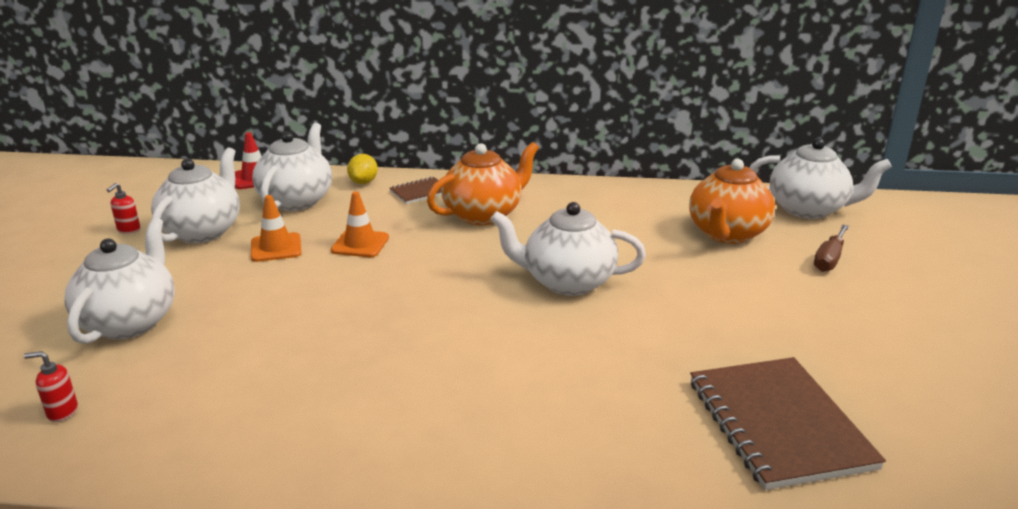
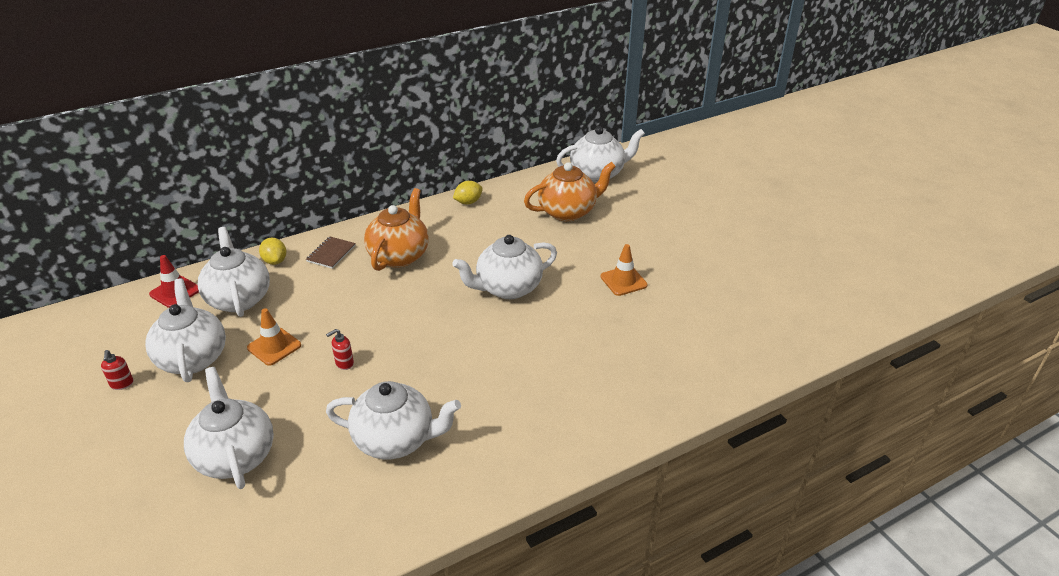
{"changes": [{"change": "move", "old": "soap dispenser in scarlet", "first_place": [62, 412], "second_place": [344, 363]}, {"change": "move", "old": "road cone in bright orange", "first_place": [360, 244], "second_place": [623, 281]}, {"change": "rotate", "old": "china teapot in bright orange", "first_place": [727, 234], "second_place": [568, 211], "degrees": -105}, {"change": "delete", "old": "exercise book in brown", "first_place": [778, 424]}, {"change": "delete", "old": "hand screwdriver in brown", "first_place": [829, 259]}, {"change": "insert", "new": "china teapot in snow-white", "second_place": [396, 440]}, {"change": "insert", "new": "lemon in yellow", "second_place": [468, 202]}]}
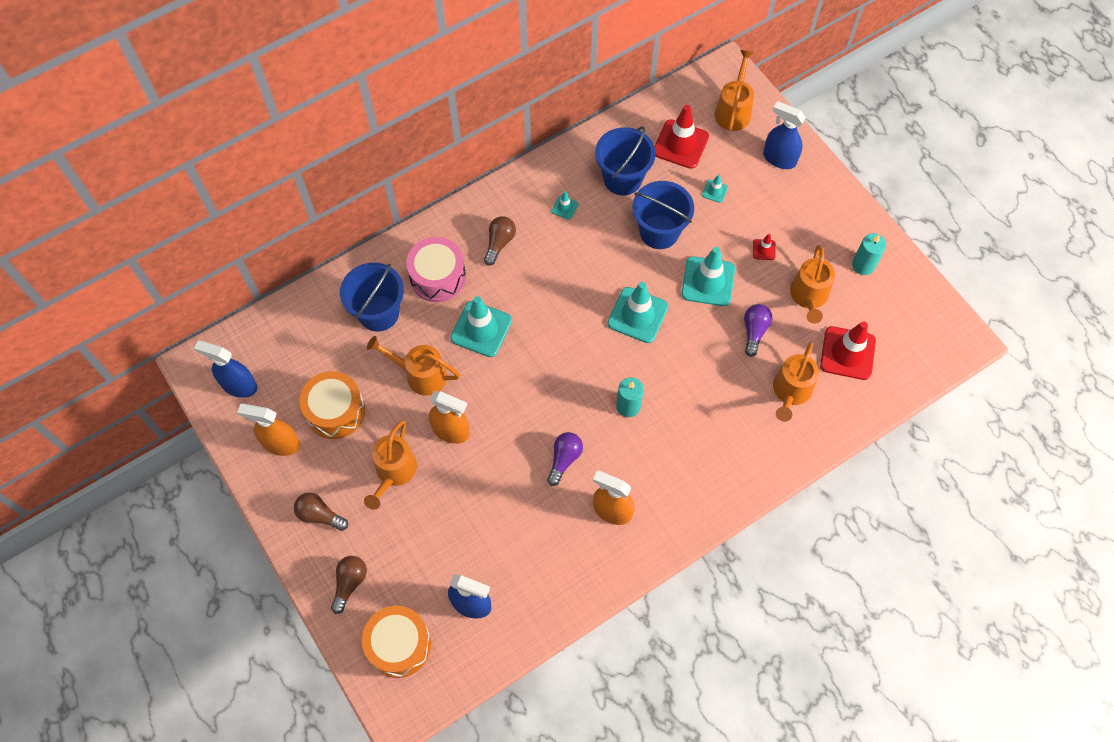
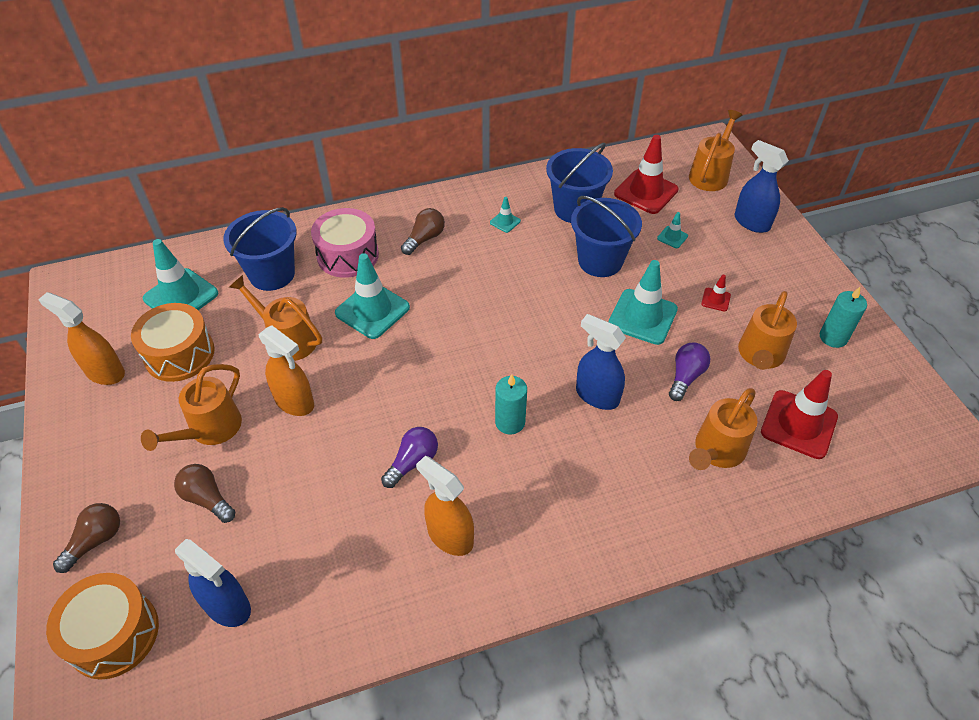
{"changes": [{"change": "move", "old": "spray bottle in royal blue", "first_place": [239, 385], "second_place": [597, 396]}, {"change": "move", "old": "bulb in brown", "first_place": [320, 515], "second_place": [207, 499]}, {"change": "move", "old": "road cone in turquoise", "first_place": [637, 315], "second_place": [181, 296]}]}
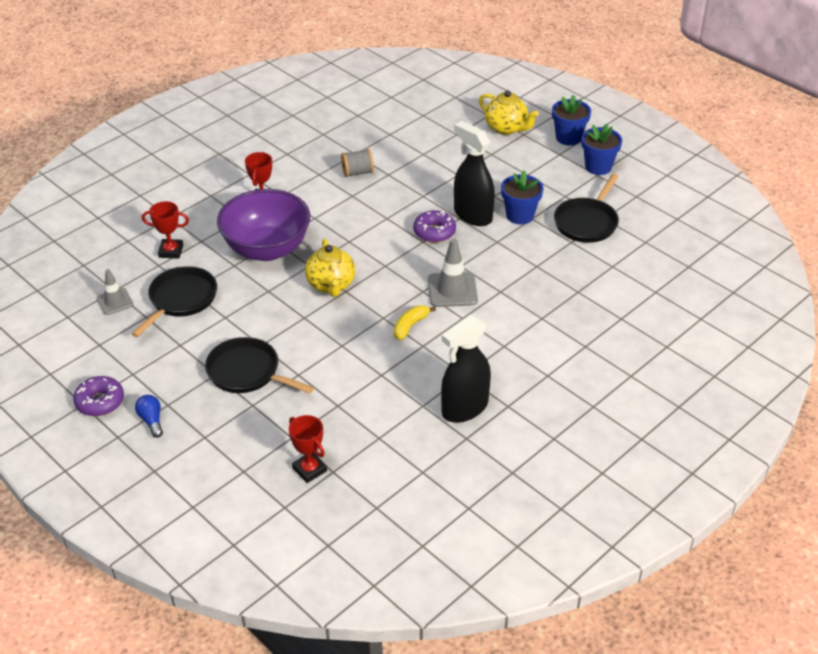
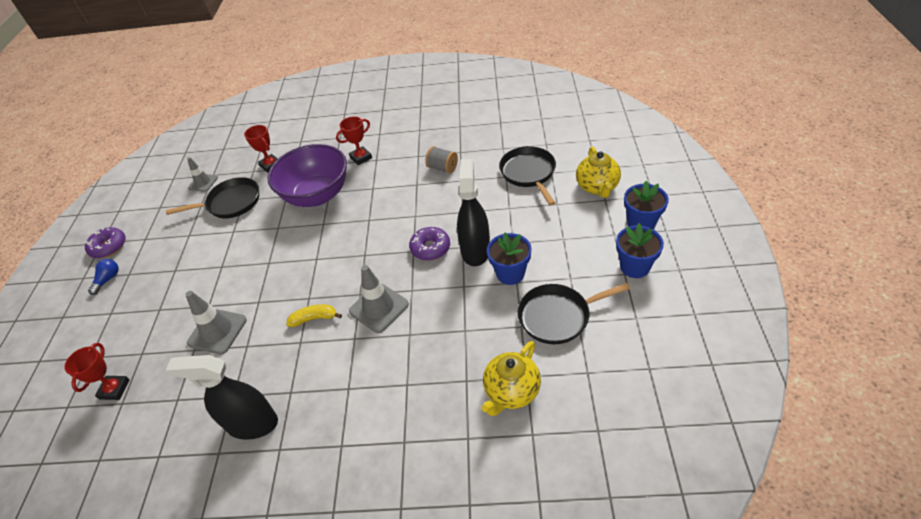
{"changes": [{"change": "move", "old": "pan in ebony", "first_place": [247, 372], "second_place": [529, 173]}, {"change": "move", "old": "china teapot in yellow", "first_place": [331, 285], "second_place": [511, 392]}, {"change": "insert", "new": "road cone in gray", "second_place": [217, 331]}]}
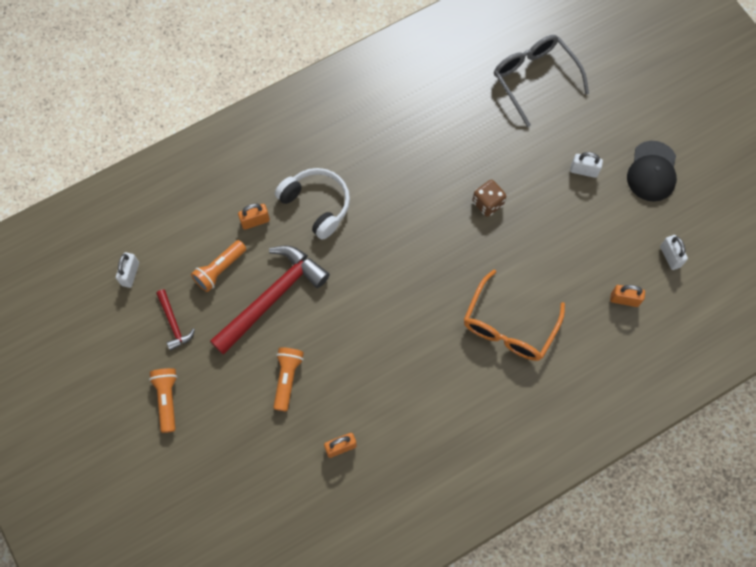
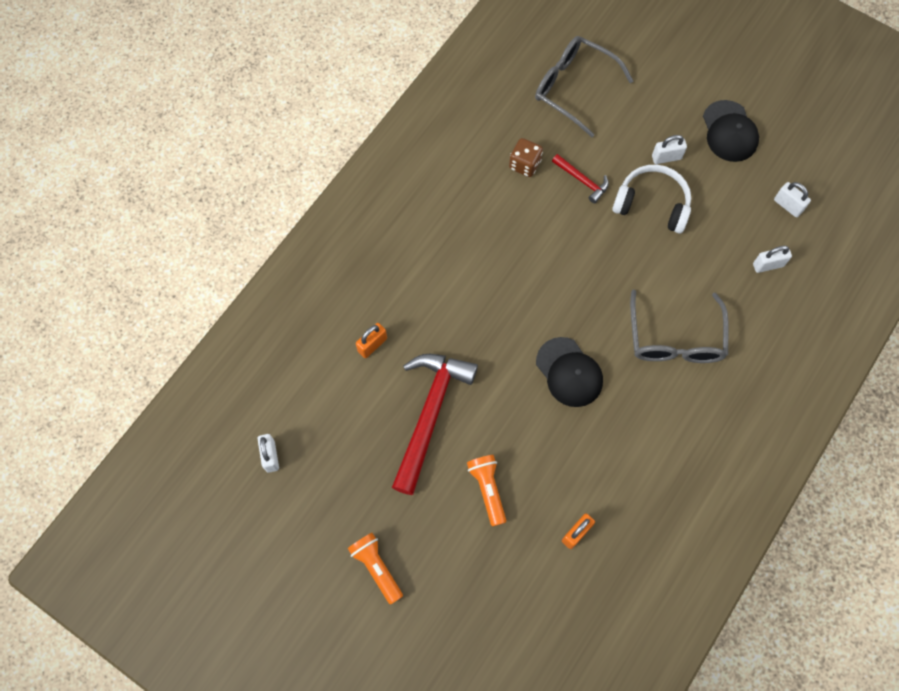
{"changes": [{"change": "move", "old": "hammer in scarlet", "first_place": [173, 323], "second_place": [582, 180]}, {"change": "delete", "old": "torch in bright orange", "first_place": [219, 269]}, {"change": "move", "old": "over-ear headphones in snow-white", "first_place": [317, 204], "second_place": [652, 204]}, {"change": "recolor", "old": "spectacles in bright orange", "new": "spectacles in gray", "first_place": [509, 327], "second_place": [675, 339]}, {"change": "move", "old": "die in brown", "first_place": [487, 203], "second_place": [524, 164]}, {"change": "recolor", "old": "lock in bright orange", "new": "lock in snow-white", "first_place": [624, 299], "second_place": [768, 265]}, {"change": "insert", "new": "baseball cap in ebony", "second_place": [569, 372]}]}
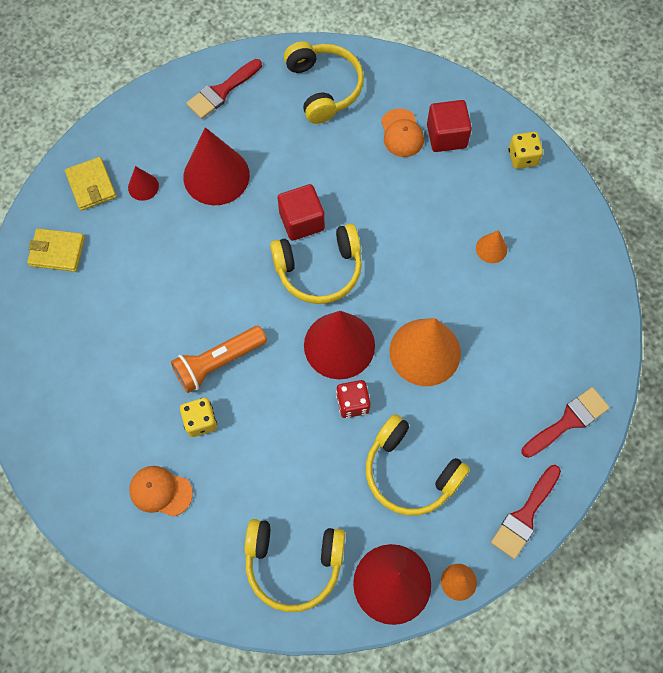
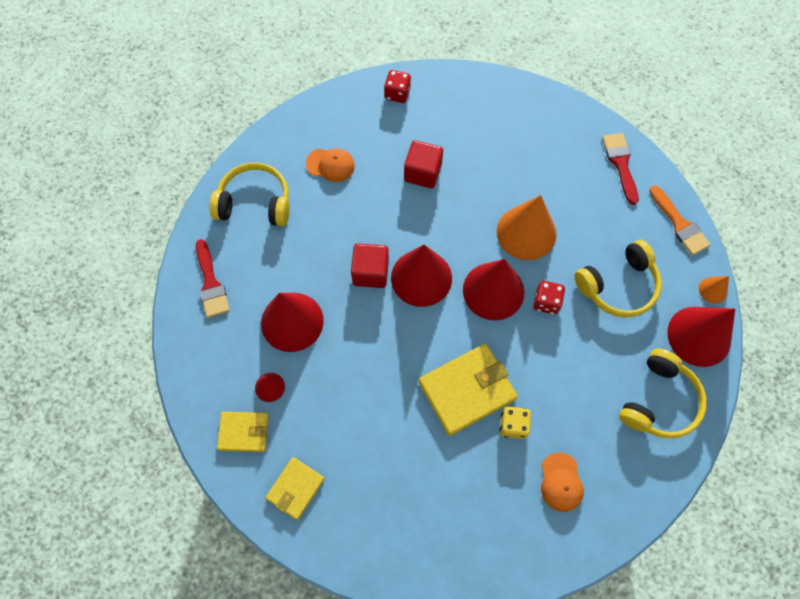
{"changes": [{"change": "rotate", "old": "baseball cap in bright orange", "first_place": [160, 491], "second_place": [561, 482], "degrees": -45}, {"change": "replace", "old": "torch in bright orange", "new": "card wallet in yellow", "first_place": [218, 362], "second_place": [467, 390]}, {"change": "replace", "old": "over-ear headphones in yellow", "new": "solid cone in scarlet", "first_place": [319, 270], "second_place": [421, 278]}, {"change": "move", "old": "solid cube in scarlet", "first_place": [446, 136], "second_place": [422, 173]}, {"change": "delete", "old": "solid cone in bright orange", "first_place": [491, 248]}, {"change": "recolor", "old": "paint brush in scarlet", "new": "paint brush in bright orange", "first_place": [525, 515], "second_place": [679, 224]}, {"change": "recolor", "old": "die in yellow", "new": "die in scarlet", "first_place": [522, 157], "second_place": [397, 93]}]}
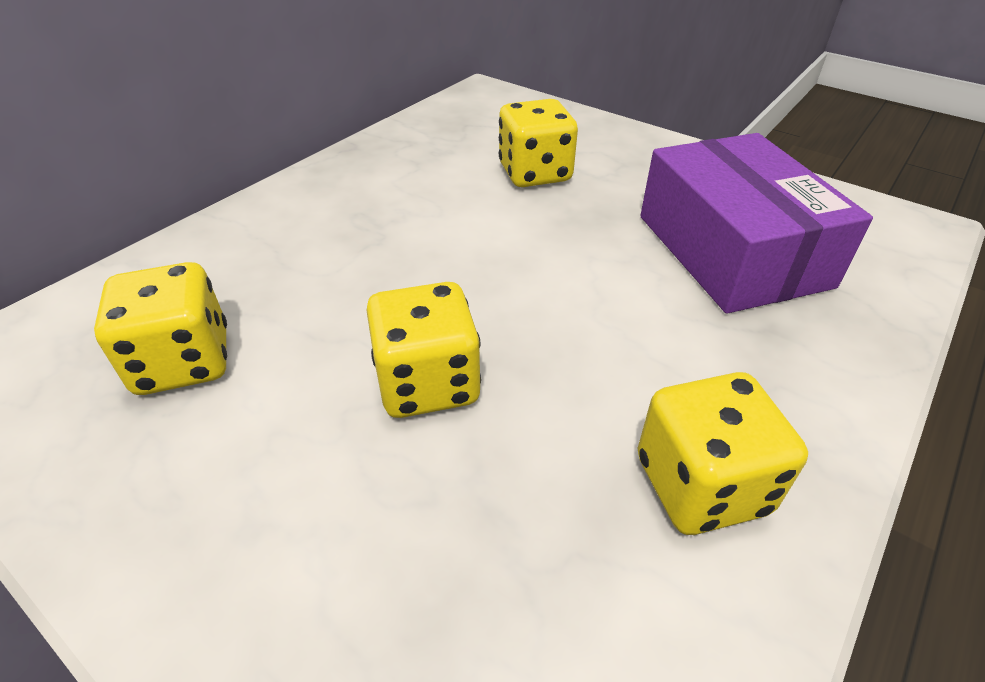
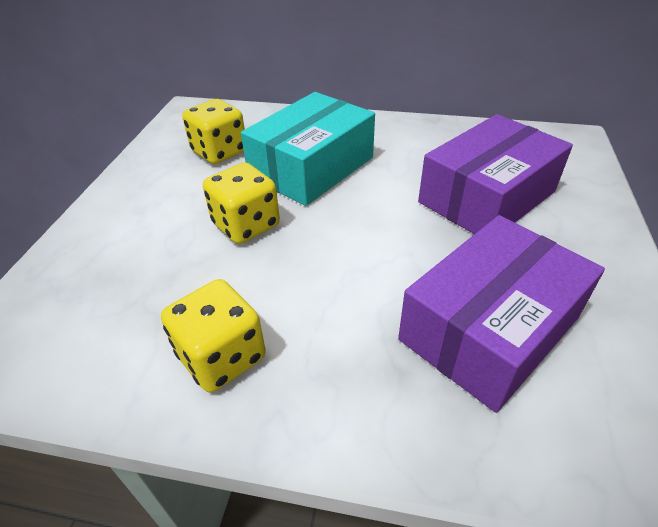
{"changes": [{"change": "replace", "old": "die in yellow", "new": "parcel in purple", "first_place": [534, 173], "second_place": [487, 197]}, {"change": "insert", "new": "parcel in turquoise", "second_place": [311, 167]}]}
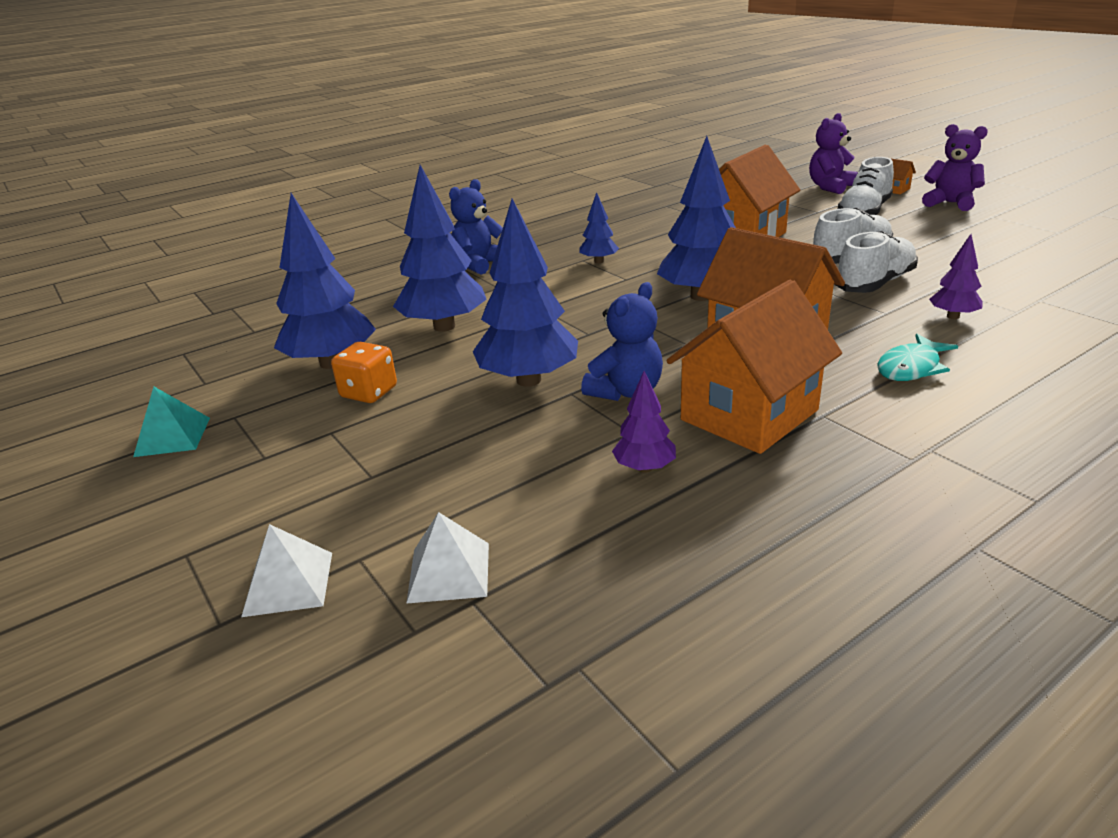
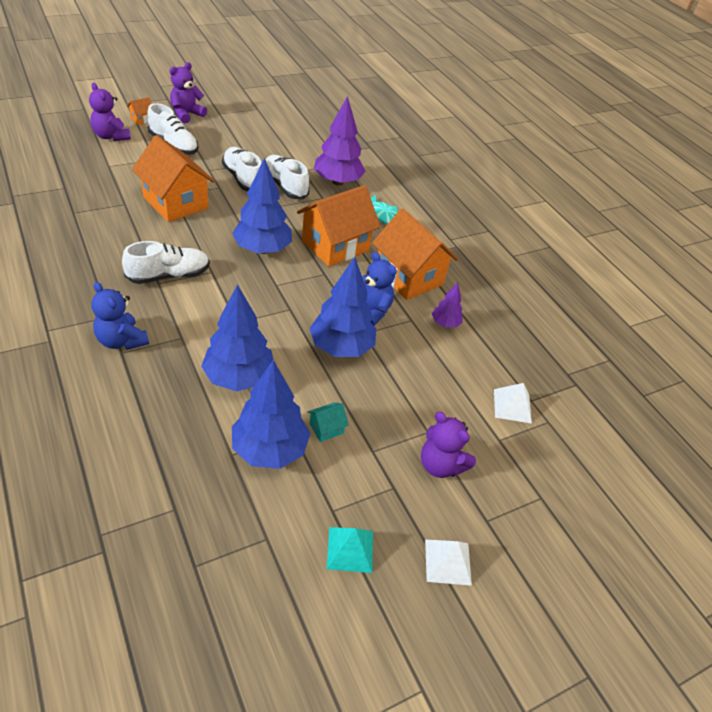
{"changes": [{"change": "move", "old": "pyramid in snow-white", "first_place": [288, 583], "second_place": [448, 561]}, {"change": "replace", "old": "die in bright orange", "new": "toy house in turquoise", "first_place": [369, 392], "second_place": [326, 428]}, {"change": "replace", "old": "fir tree in royal blue", "new": "lace-up shoe in snow-white", "first_place": [599, 261], "second_place": [168, 276]}, {"change": "resize", "old": "fir tree in purple", "first_place": [953, 316], "second_place": [338, 182], "factor": 1.99}, {"change": "insert", "new": "stuffed bear in purple", "second_place": [440, 465]}]}
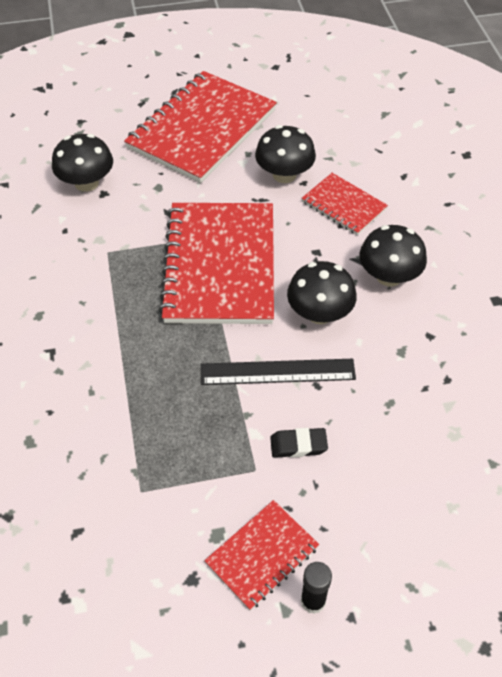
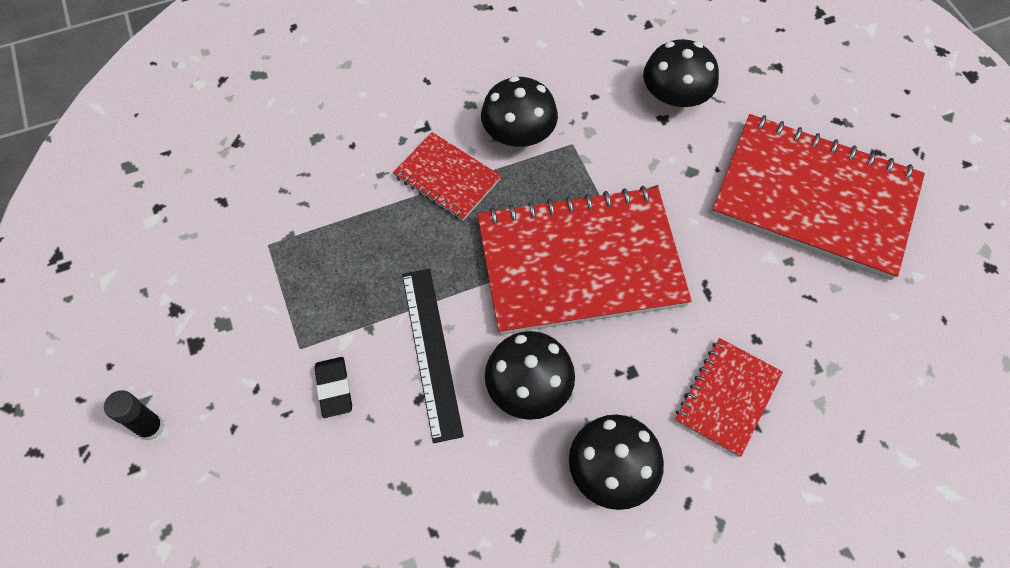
{"changes": [{"change": "move", "old": "exercise book in scarlet", "first_place": [262, 555], "second_place": [447, 178]}, {"change": "move", "old": "fungus in ebony", "first_place": [284, 174], "second_place": [518, 135]}]}
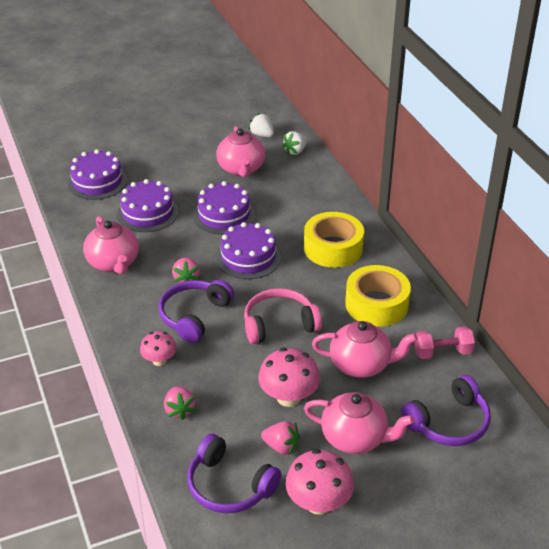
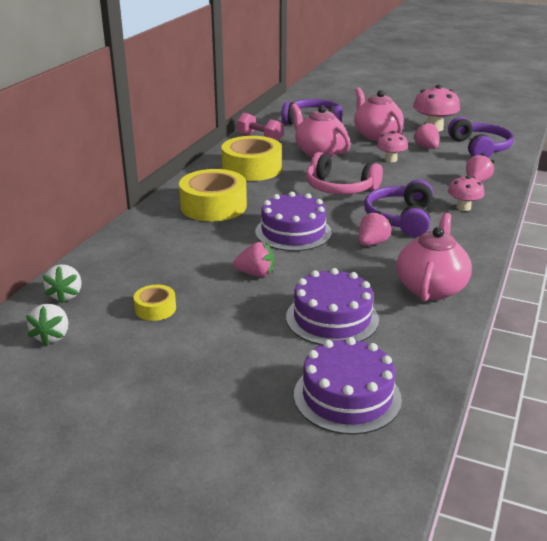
{"changes": [{"change": "rotate", "old": "over-ear headphones in purple", "first_place": [194, 315], "second_place": [400, 218], "degrees": 120}, {"change": "replace", "old": "cake in purple", "new": "toy strawberry in pink", "first_place": [224, 215], "second_place": [256, 274]}, {"change": "replace", "old": "china teapot in pink", "new": "roll of tape in yellow", "first_place": [241, 169], "second_place": [155, 309]}, {"change": "resize", "old": "fungus in pink", "first_place": [288, 397], "second_place": [391, 159], "factor": 0.62}, {"change": "rotate", "old": "toy strawberry in snow-white", "first_place": [295, 151], "second_place": [66, 295], "degrees": 90}]}
